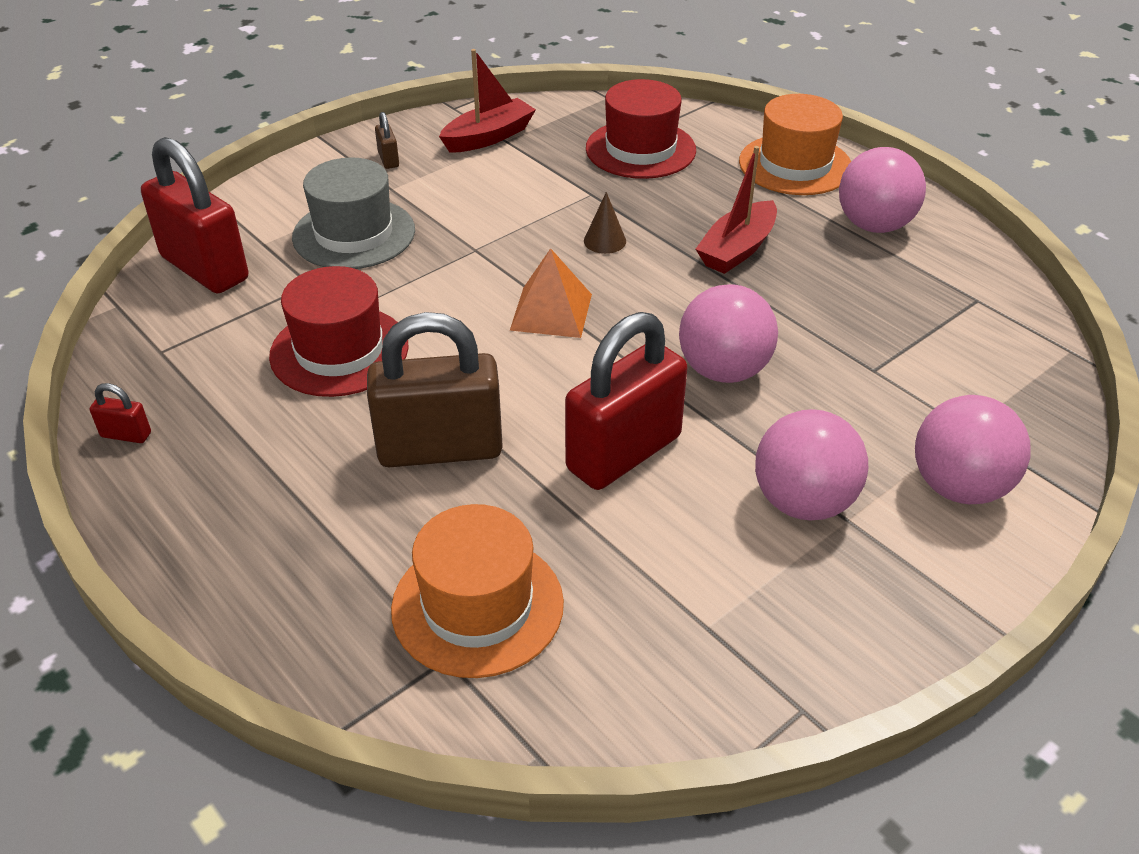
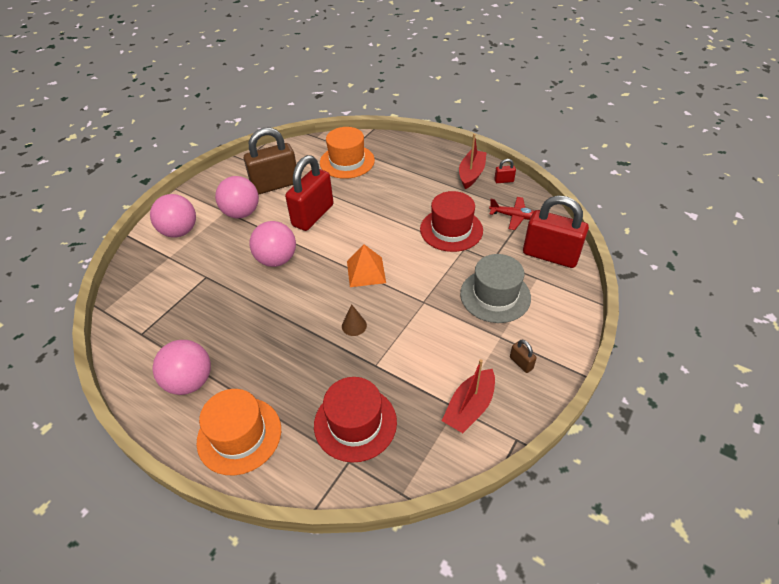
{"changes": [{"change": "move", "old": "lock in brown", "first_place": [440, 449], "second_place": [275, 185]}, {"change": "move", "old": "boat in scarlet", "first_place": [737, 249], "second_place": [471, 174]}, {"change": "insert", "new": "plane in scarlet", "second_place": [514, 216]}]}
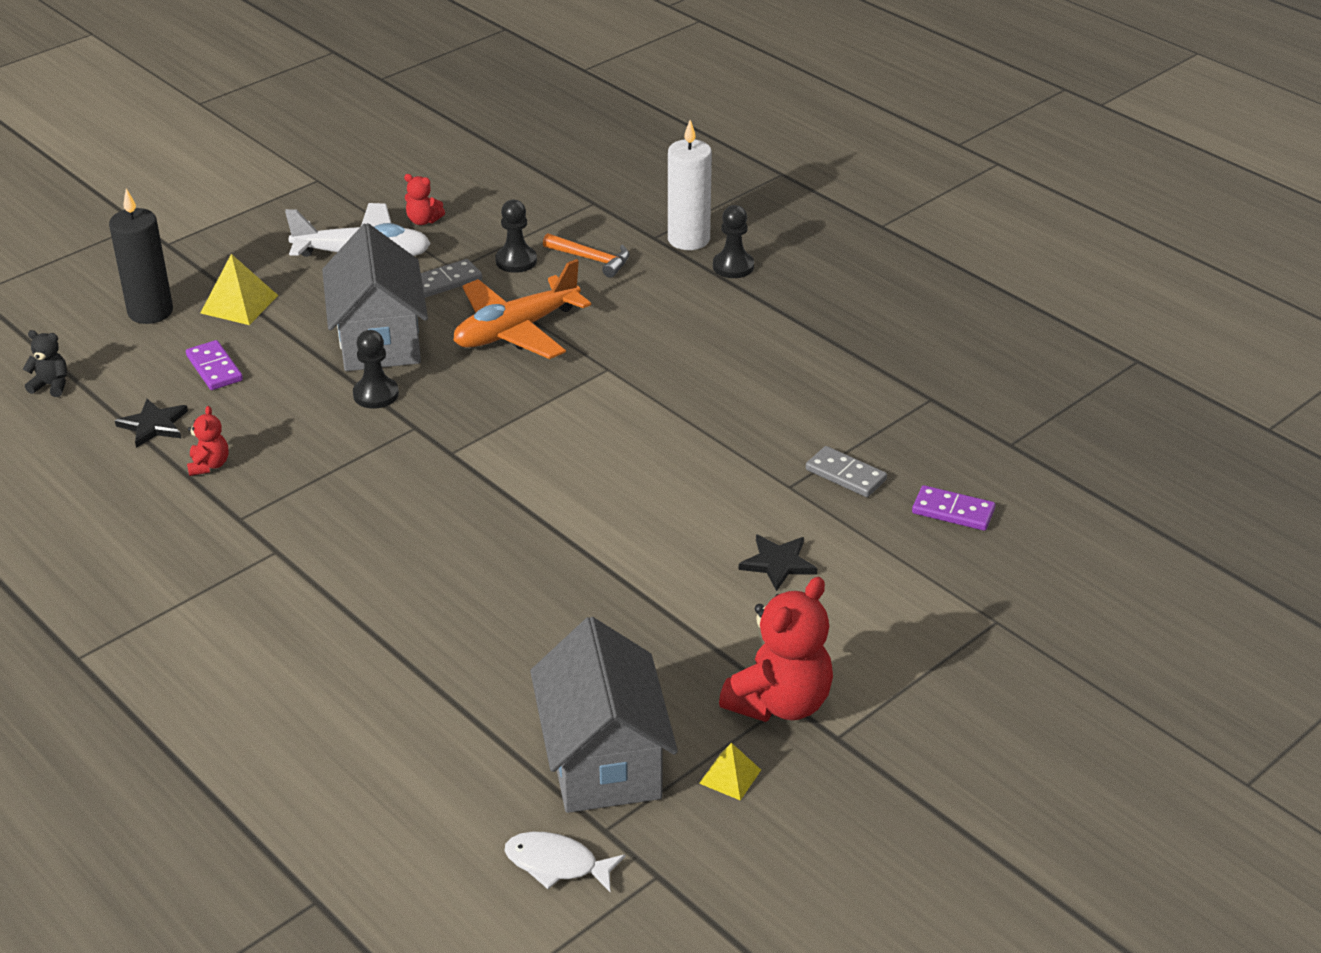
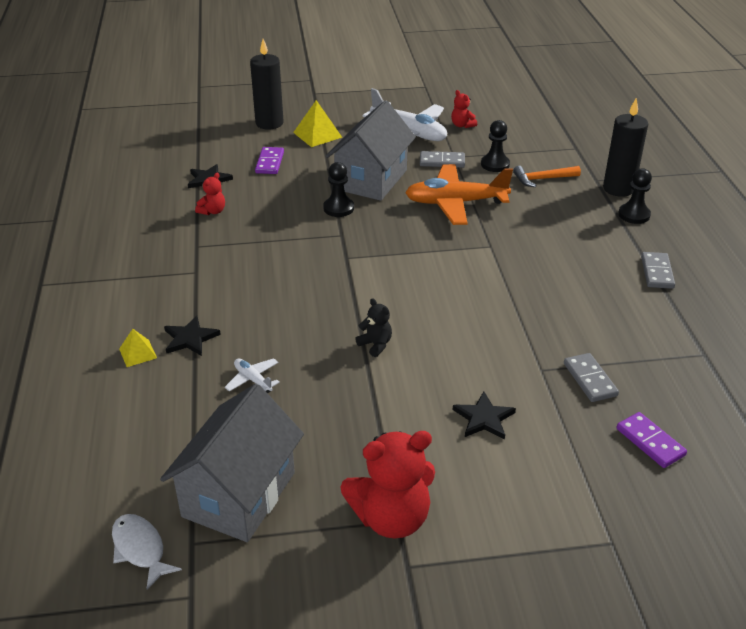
{"changes": [{"change": "move", "old": "stuffed bear in ebony", "first_place": [51, 385], "second_place": [375, 345]}, {"change": "rotate", "old": "hammer in bright orange", "first_place": [591, 259], "second_place": [543, 179], "degrees": 105}, {"change": "recolor", "old": "pillar candle in snow-white", "new": "pillar candle in ebony", "first_place": [688, 239], "second_place": [618, 189]}, {"change": "move", "old": "pyramid in yellow", "first_place": [730, 776], "second_place": [138, 353]}, {"change": "insert", "new": "star in ebony", "second_place": [190, 338]}, {"change": "insert", "new": "plane in snow-white", "second_place": [253, 380]}, {"change": "insert", "new": "domino piece in gray", "second_place": [657, 272]}]}
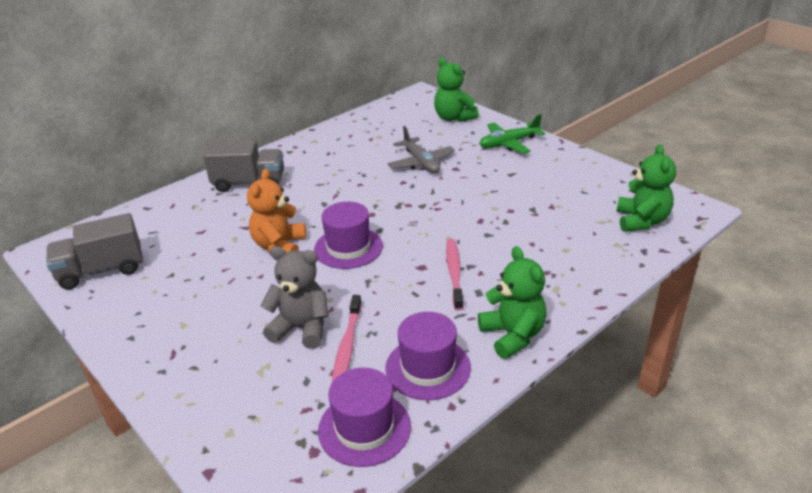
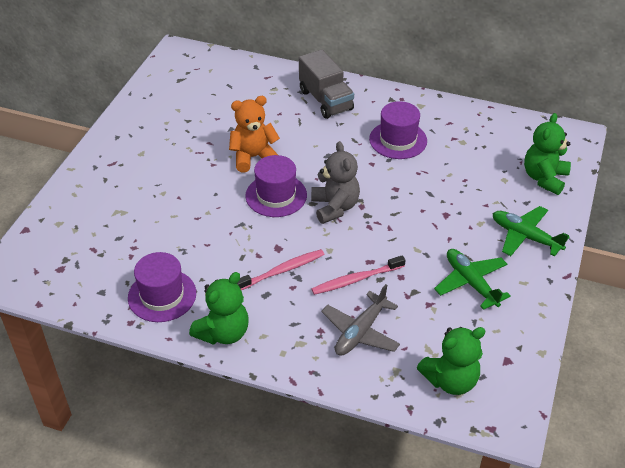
{"changes": [{"change": "delete", "old": "truck in gray", "first_place": [101, 270]}, {"change": "move", "old": "stuffed bear in gray", "first_place": [301, 328], "second_place": [335, 207]}, {"change": "move", "old": "hat in purple", "first_place": [364, 428], "second_place": [398, 140]}, {"change": "move", "old": "toothbrush in pink", "first_place": [347, 346], "second_place": [356, 279]}, {"change": "move", "old": "plane in gray", "first_place": [421, 163], "second_place": [360, 332]}, {"change": "insert", "new": "plane in green", "second_place": [471, 283]}]}
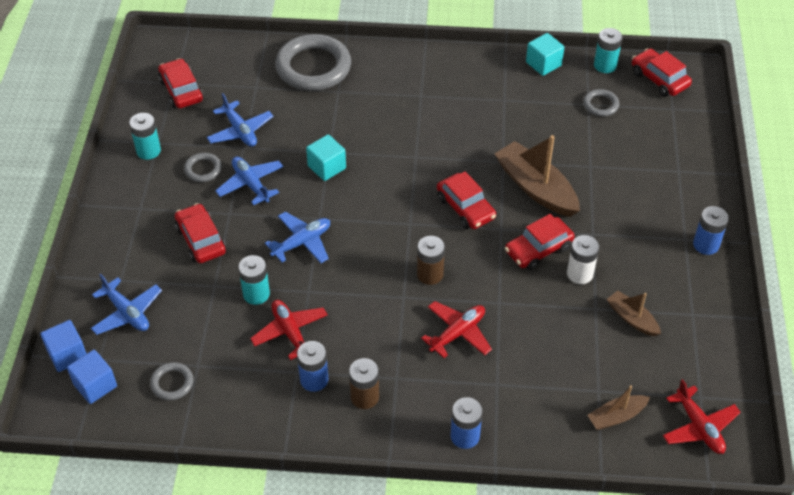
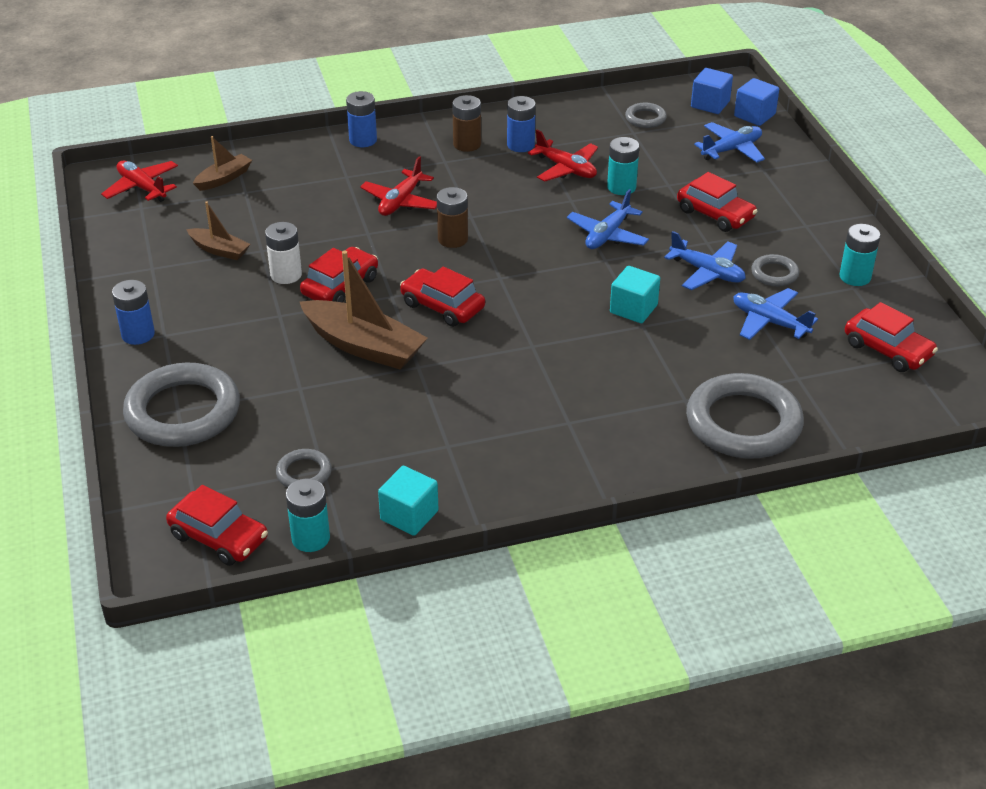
{"changes": [{"change": "rotate", "old": "plane in royal blue", "first_place": [127, 313], "second_place": [731, 150], "degrees": 120}, {"change": "insert", "new": "ring in gray", "second_place": [183, 412]}]}
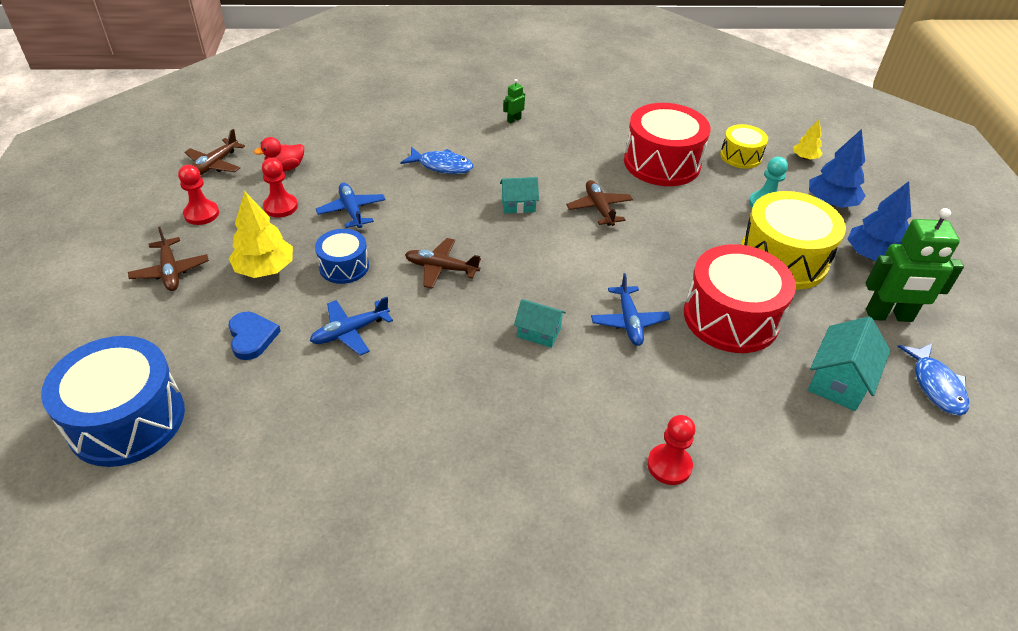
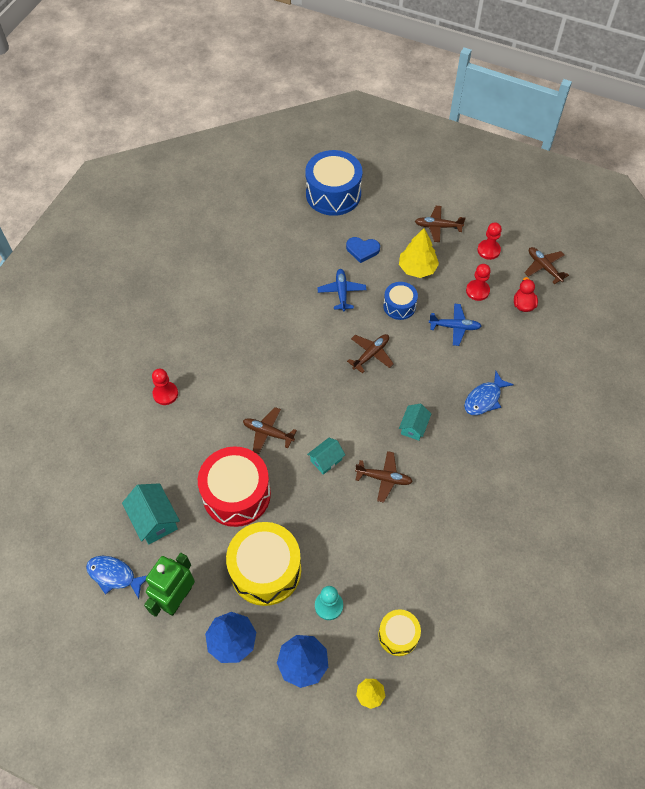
{"changes": [{"change": "delete", "old": "robot figure in green", "first_place": [514, 120]}, {"change": "move", "old": "toy house in turquoise", "first_place": [538, 332], "second_place": [326, 460]}, {"change": "recolor", "old": "plane in royal blue", "new": "plane in brown", "first_place": [629, 322], "second_place": [268, 433]}, {"change": "delete", "old": "snare drum in scarlet", "first_place": [662, 163]}]}
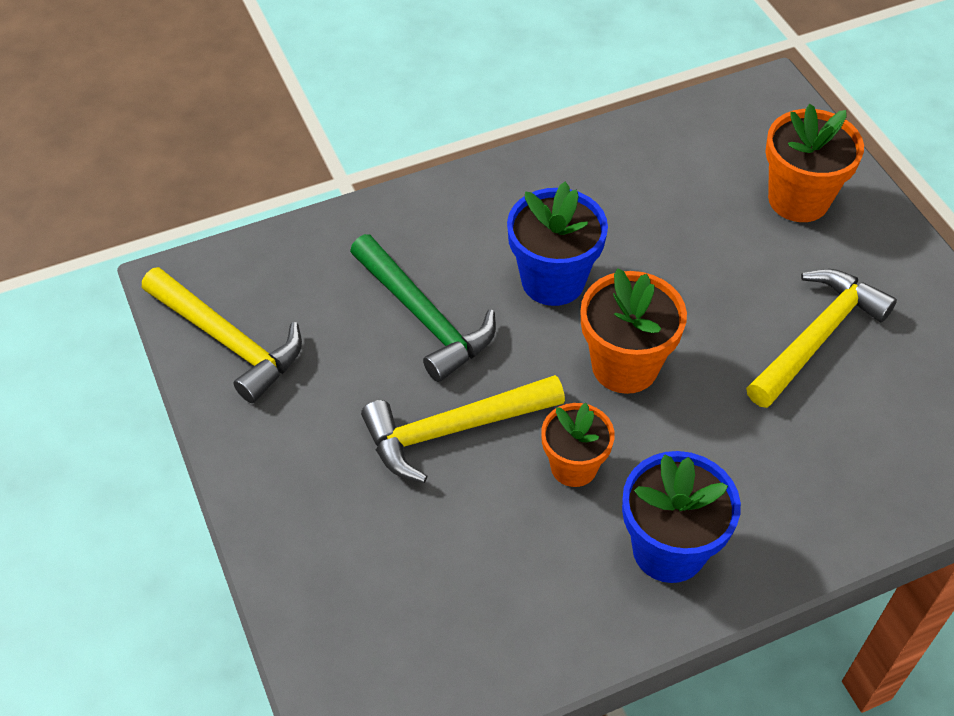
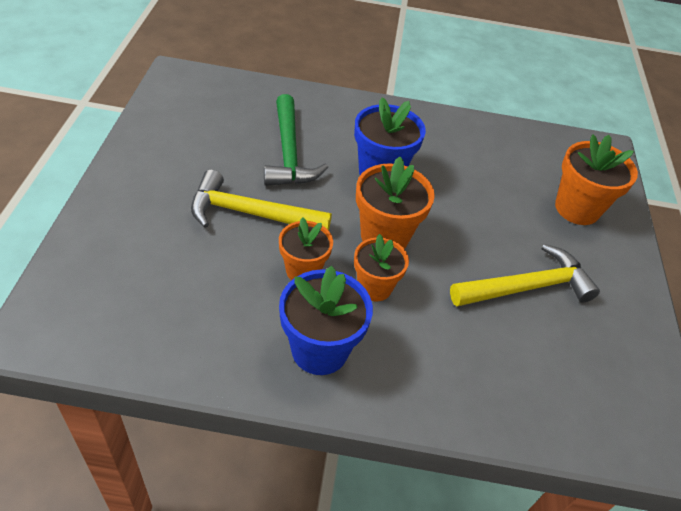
{"changes": [{"change": "delete", "old": "hammer in yellow", "first_place": [228, 341]}, {"change": "insert", "new": "potted plant in bright orange", "second_place": [374, 287]}]}
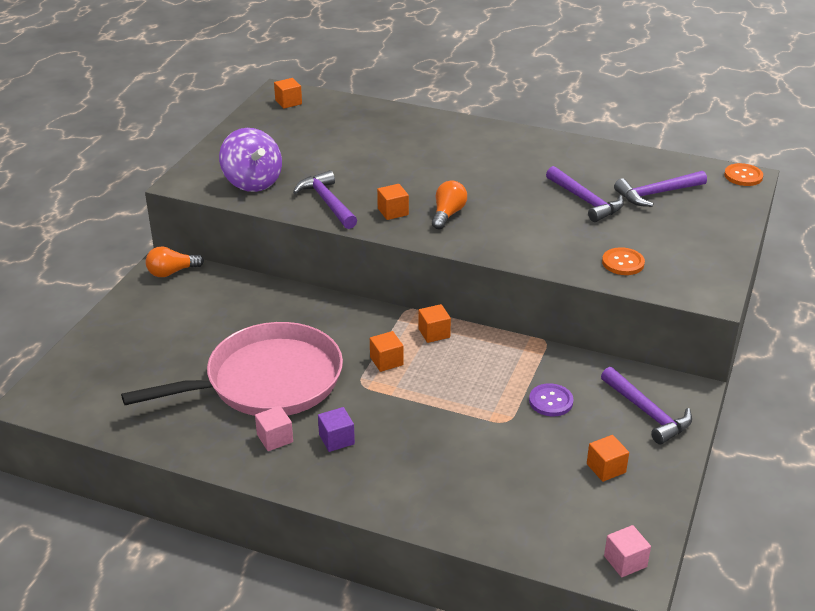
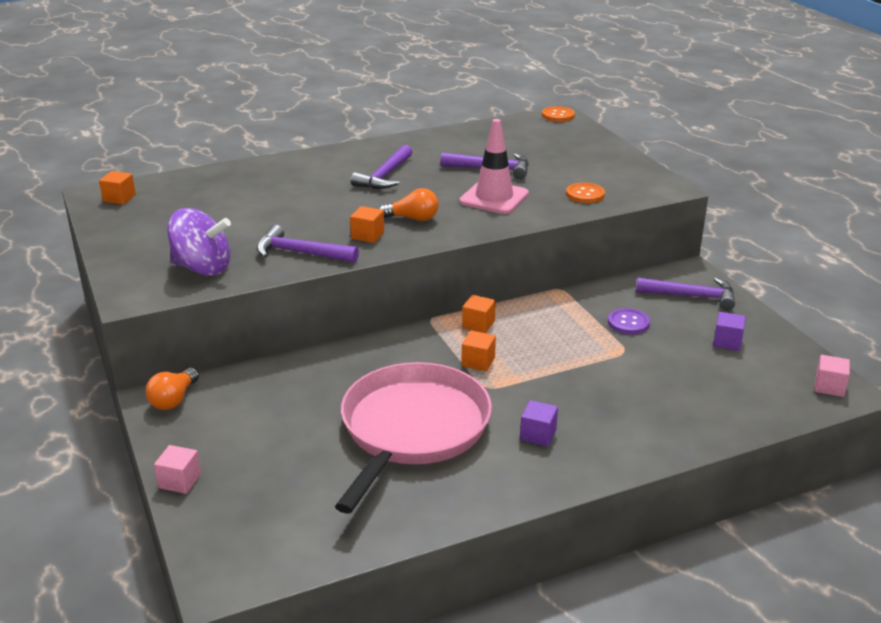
{"changes": [{"change": "move", "old": "solid cube in pink", "first_place": [275, 438], "second_place": [179, 481]}, {"change": "rotate", "old": "bulb in bright orange", "first_place": [448, 214], "second_place": [413, 218], "degrees": 120}, {"change": "recolor", "old": "solid cube in bright orange", "new": "solid cube in purple", "first_place": [606, 468], "second_place": [727, 342]}, {"change": "move", "old": "hammer in purple", "first_place": [656, 194], "second_place": [385, 176]}, {"change": "insert", "new": "road cone in pink", "second_place": [494, 198]}]}
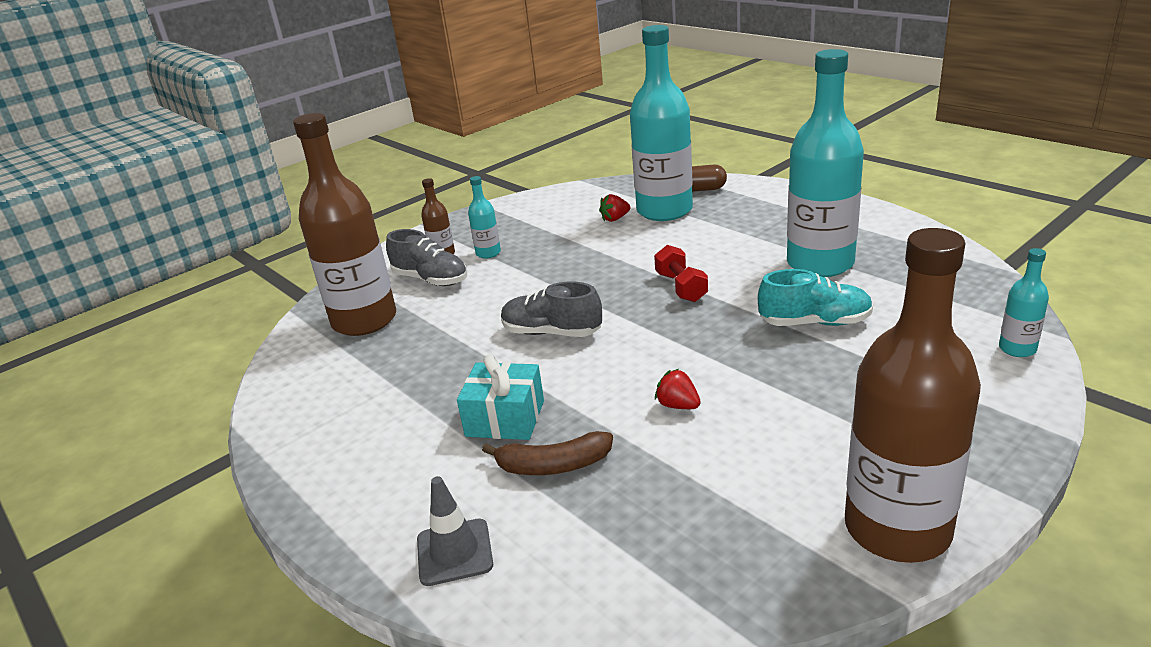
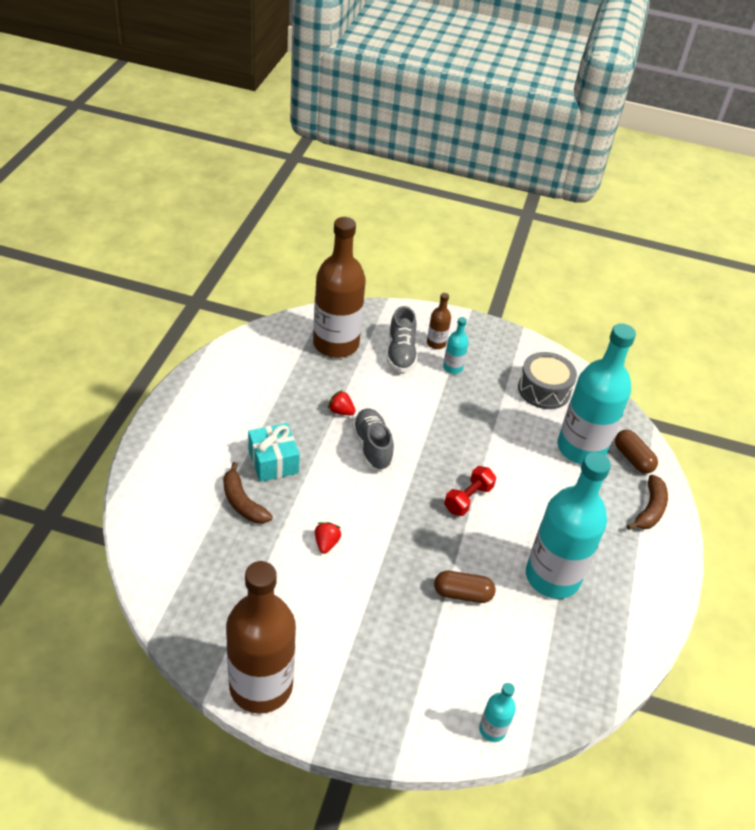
{"changes": [{"change": "delete", "old": "road cone in gray", "first_place": [454, 552]}, {"change": "move", "old": "toy strawberry in scarlet", "first_place": [615, 219], "second_place": [341, 411]}, {"change": "replace", "old": "lace-up shoe in turquoise", "new": "capsule in brown", "first_place": [815, 323], "second_place": [462, 594]}, {"change": "insert", "new": "snare drum in gray", "second_place": [544, 390]}, {"change": "insert", "new": "banana fruit in brown", "second_place": [649, 509]}]}
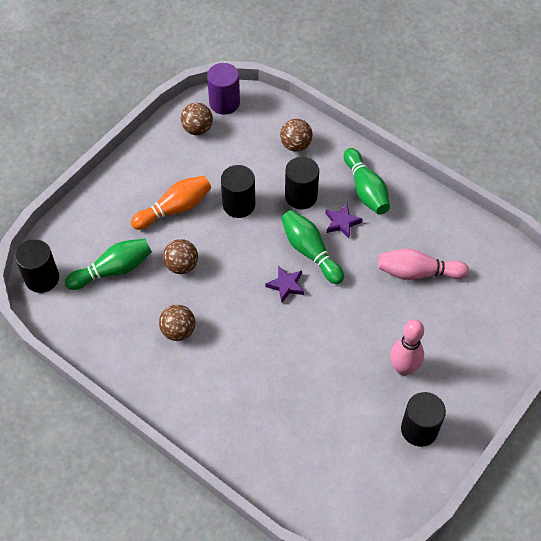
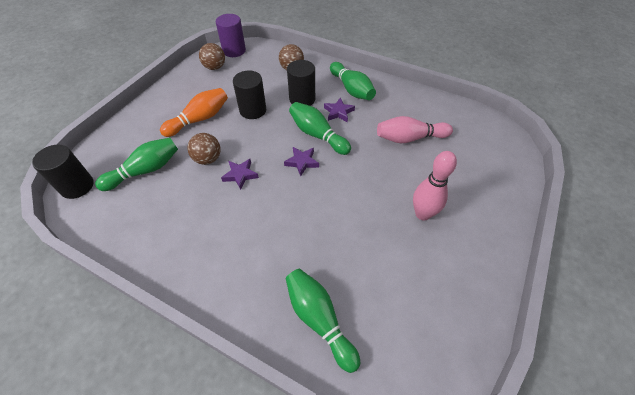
{"changes": [{"change": "delete", "old": "ball in brown", "first_place": [178, 331]}, {"change": "delete", "old": "cylinder in ebony", "first_place": [419, 429]}, {"change": "insert", "new": "star in purple", "second_place": [240, 175]}, {"change": "insert", "new": "tenpin in green", "second_place": [319, 319]}]}
